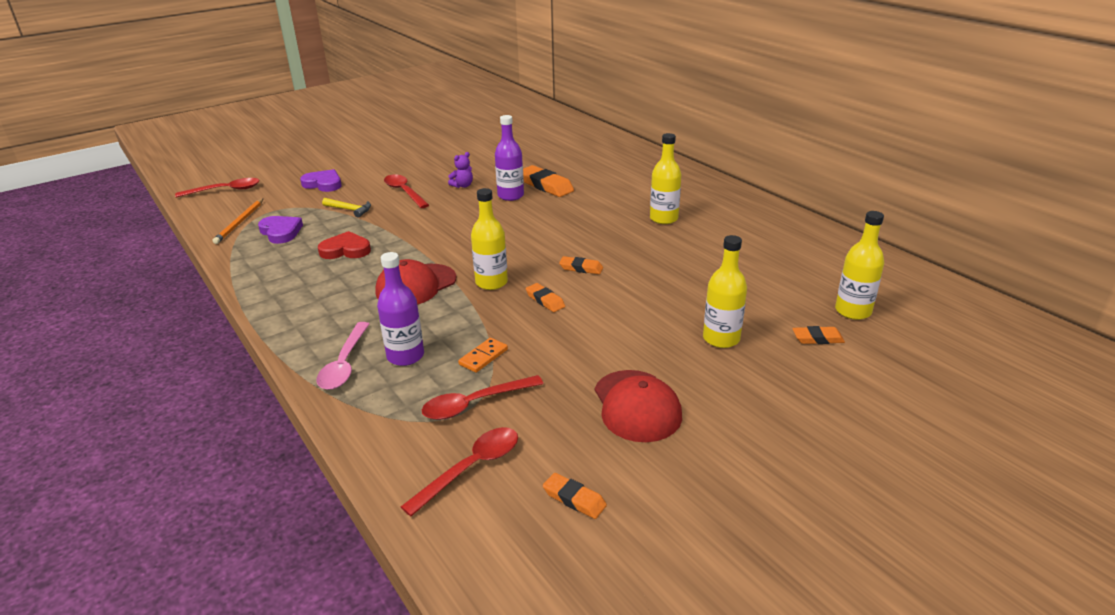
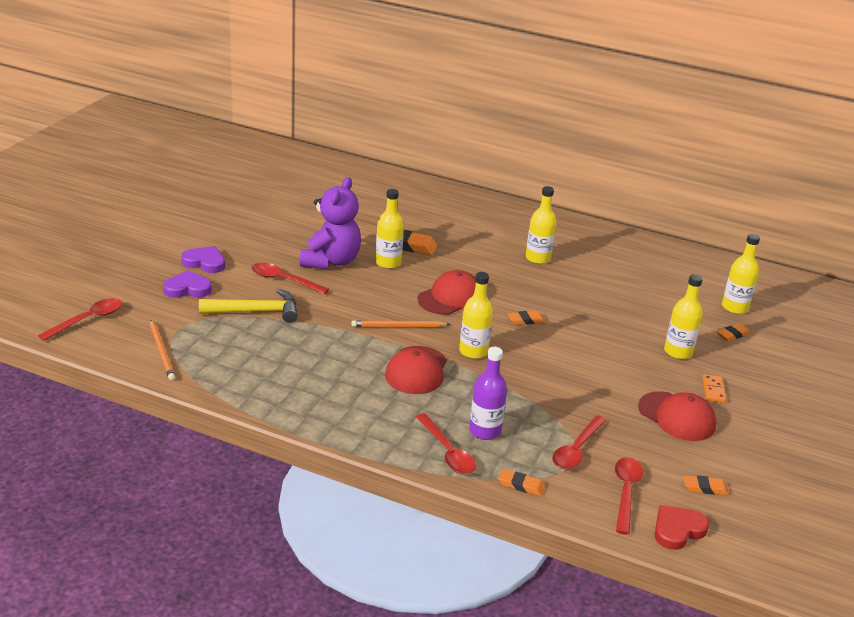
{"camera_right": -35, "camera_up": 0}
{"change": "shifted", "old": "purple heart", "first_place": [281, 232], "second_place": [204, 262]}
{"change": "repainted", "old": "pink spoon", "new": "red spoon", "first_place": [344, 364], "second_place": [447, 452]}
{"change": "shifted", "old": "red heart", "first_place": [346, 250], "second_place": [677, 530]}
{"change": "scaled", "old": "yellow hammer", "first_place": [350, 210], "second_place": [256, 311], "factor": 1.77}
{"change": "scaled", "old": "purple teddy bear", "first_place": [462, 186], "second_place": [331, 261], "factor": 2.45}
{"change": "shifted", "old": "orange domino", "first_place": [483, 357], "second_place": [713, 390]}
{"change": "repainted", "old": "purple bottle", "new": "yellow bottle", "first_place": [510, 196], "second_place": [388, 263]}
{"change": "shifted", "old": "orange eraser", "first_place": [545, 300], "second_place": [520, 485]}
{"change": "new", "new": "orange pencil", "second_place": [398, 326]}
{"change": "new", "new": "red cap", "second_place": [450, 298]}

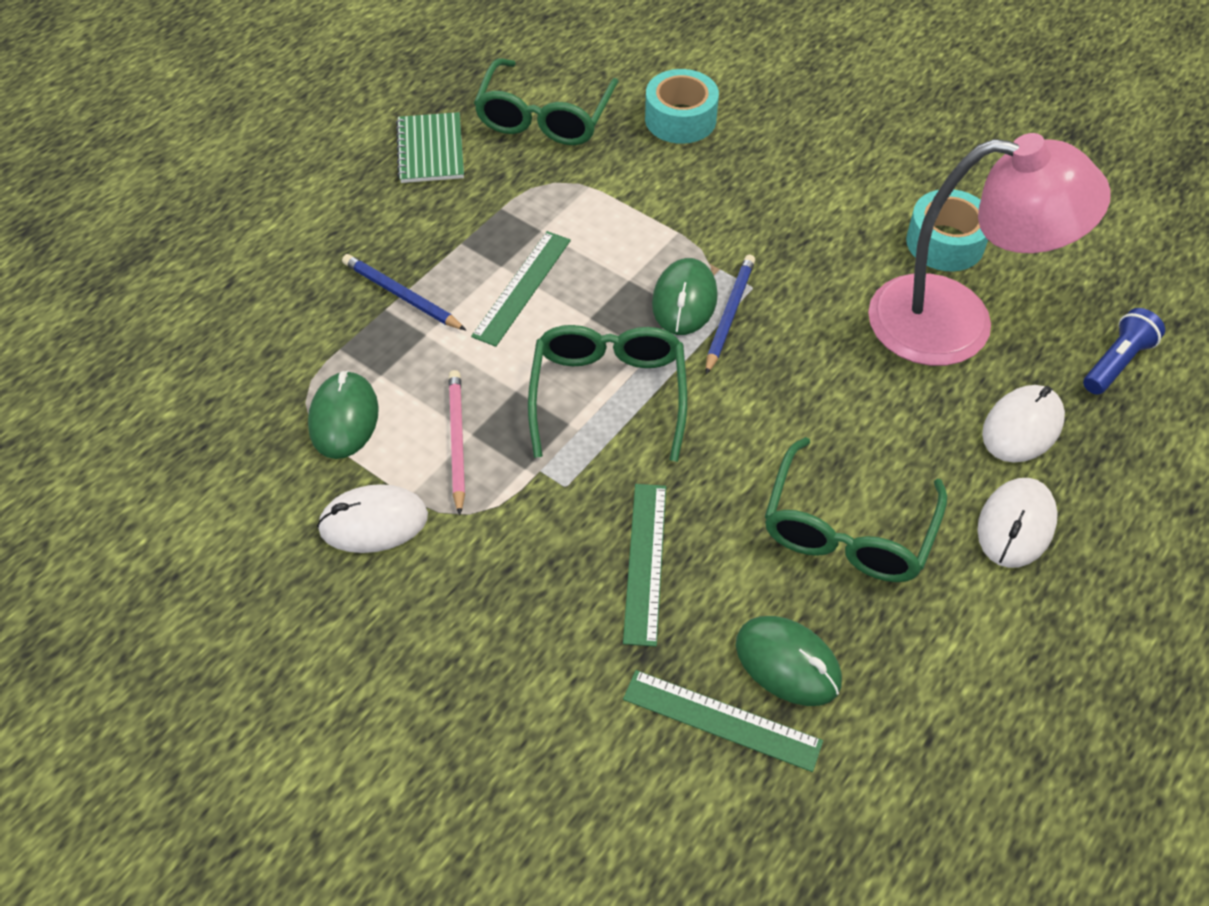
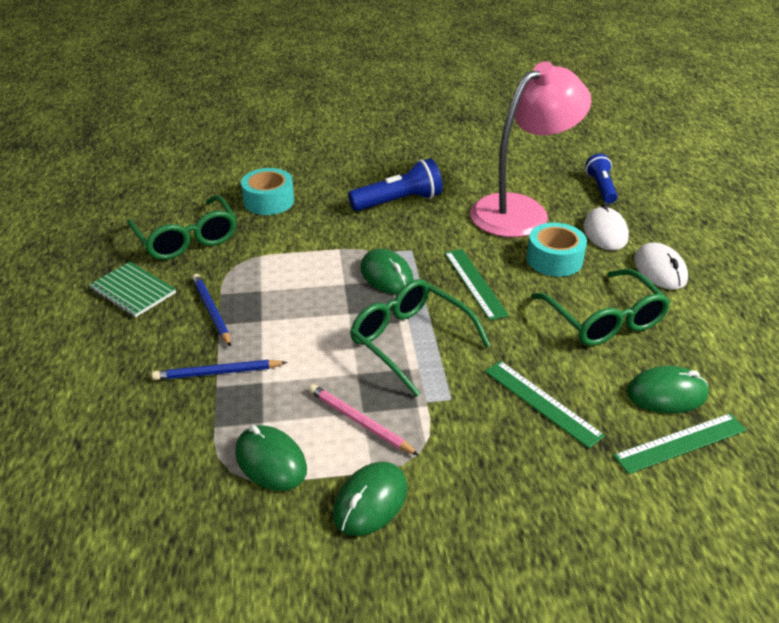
{"camera_right": -45, "camera_up": -15}
{"change": "repainted", "old": "white mouse", "new": "green mouse", "first_place": [373, 522], "second_place": [370, 501]}
{"change": "shifted", "old": "green ruler", "first_place": [522, 287], "second_place": [474, 283]}
{"change": "shifted", "old": "blue pencil", "first_place": [729, 315], "second_place": [212, 311]}
{"change": "shifted", "old": "turquoise tape", "first_place": [945, 242], "second_place": [554, 259]}
{"change": "new", "new": "blue flashlight", "second_place": [398, 202]}

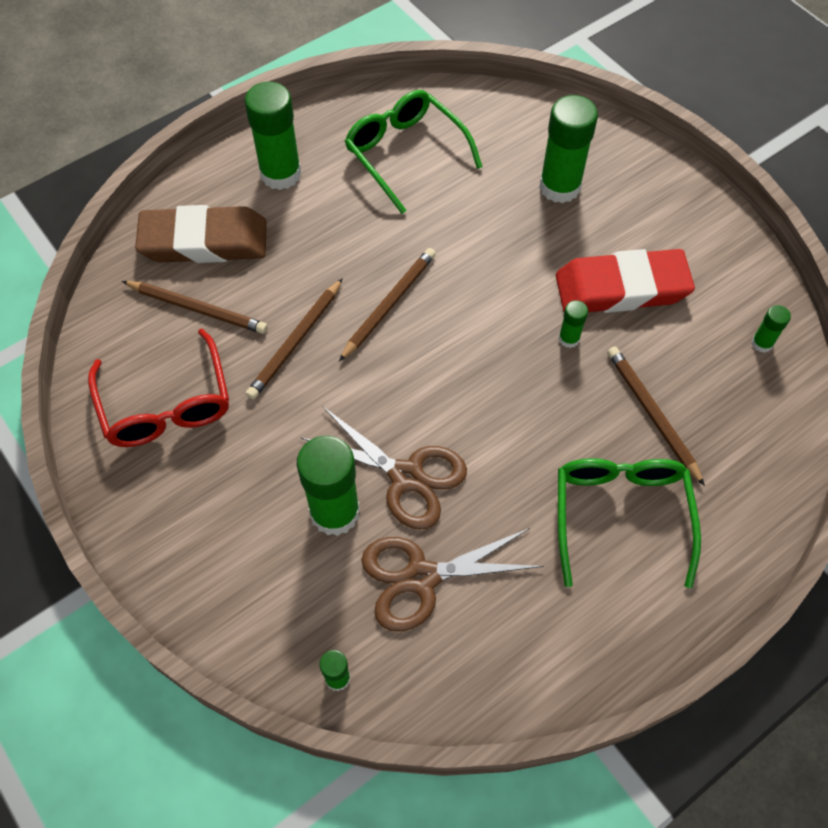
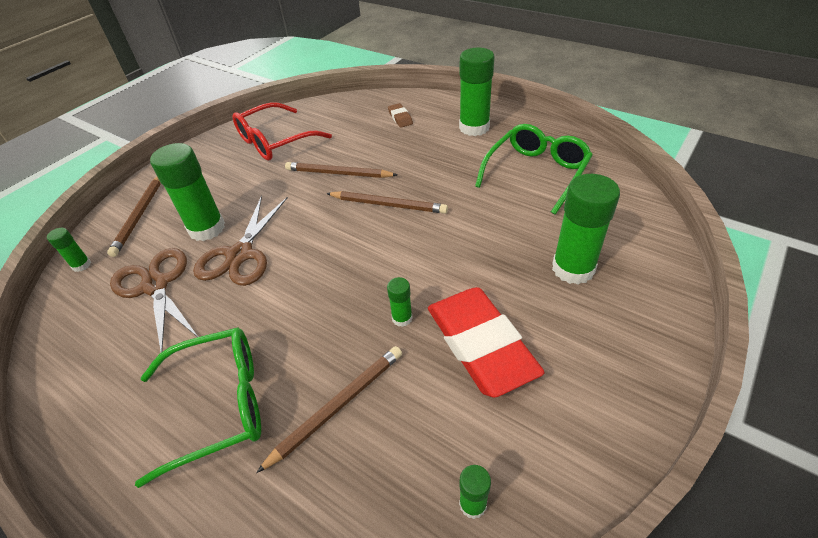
{"camera_right": 75, "camera_up": -15}
{"change": "shifted", "old": "brown pencil", "first_place": [197, 309], "second_place": [139, 215]}
{"change": "scaled", "old": "brown eraser", "first_place": [204, 241], "second_place": [400, 118], "factor": 0.42}

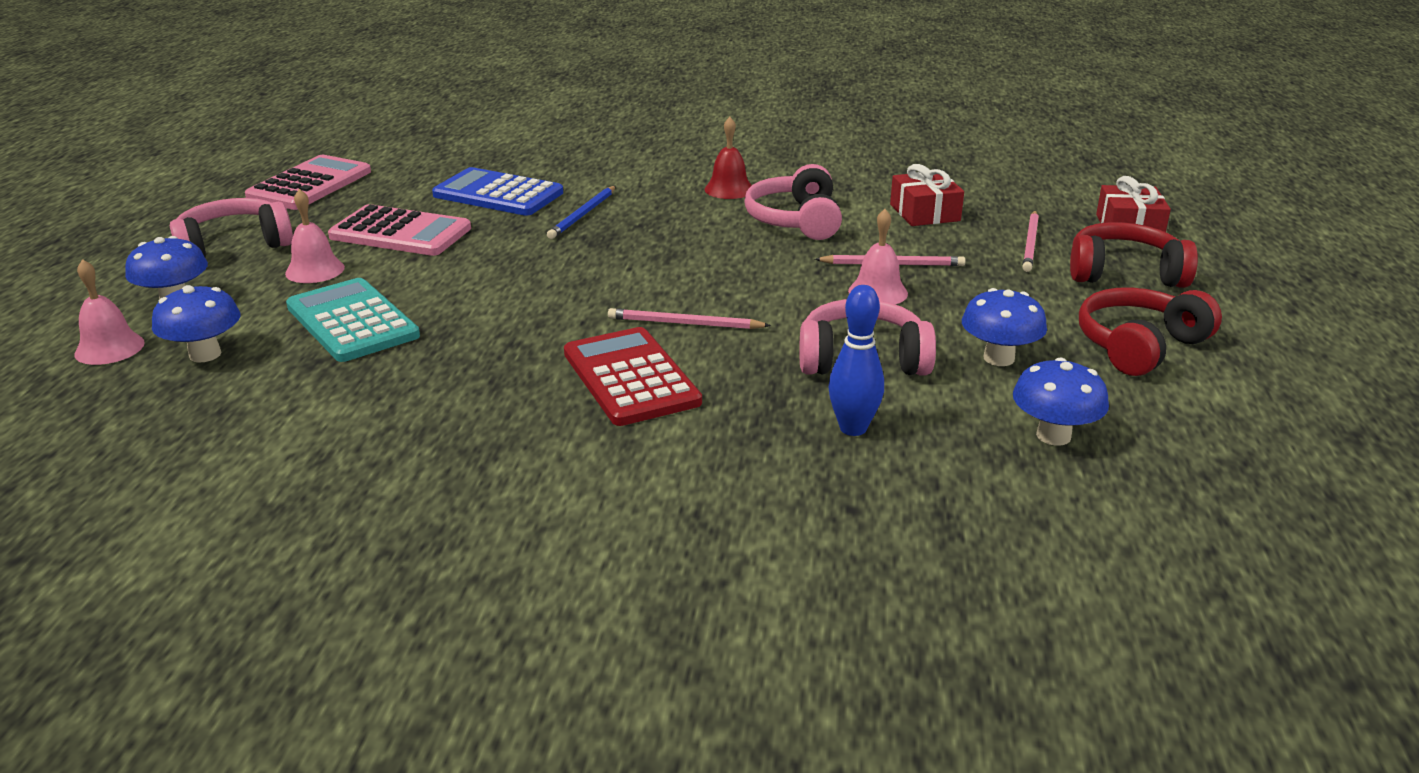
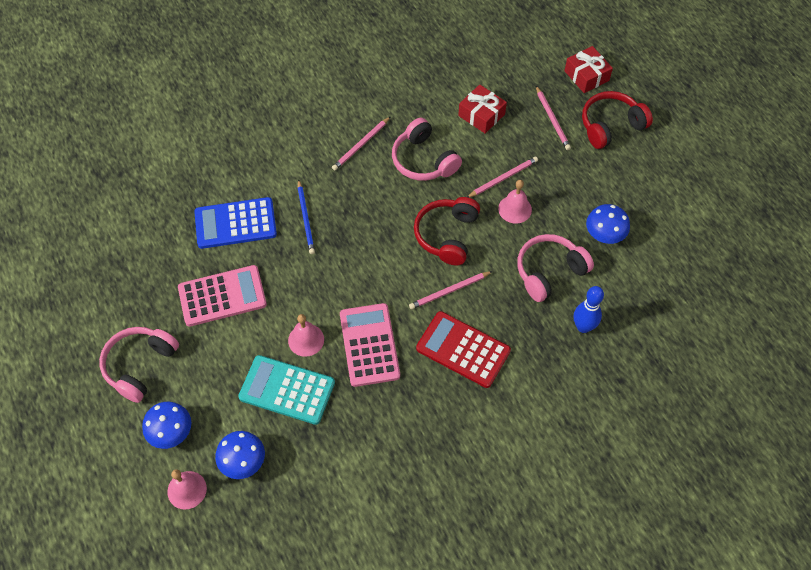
{"camera_right": -35, "camera_up": 30}
{"change": "shifted", "old": "pink calculator", "first_place": [310, 184], "second_place": [369, 345]}
{"change": "shifted", "old": "pink bell", "first_place": [315, 270], "second_place": [306, 340]}
{"change": "swapped", "old": "red bell", "new": "pink pencil", "first_place": [729, 189], "second_place": [361, 145]}
{"change": "gone", "old": "blue mushroom", "first_place": [1053, 436]}
{"change": "shifted", "old": "red headphones", "first_place": [1139, 346], "second_place": [447, 235]}

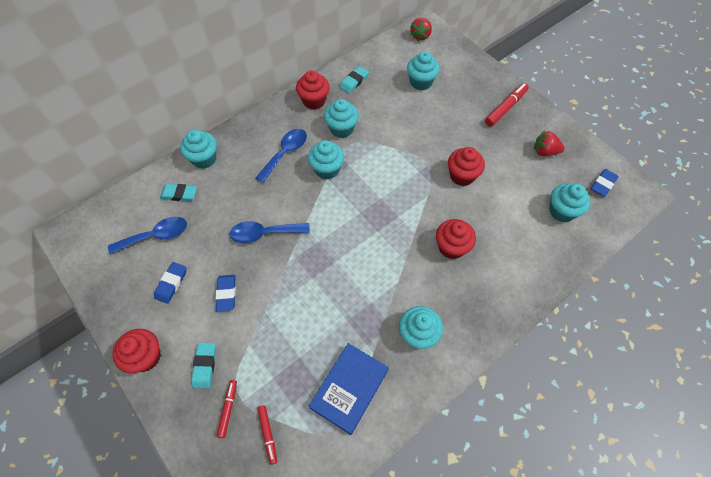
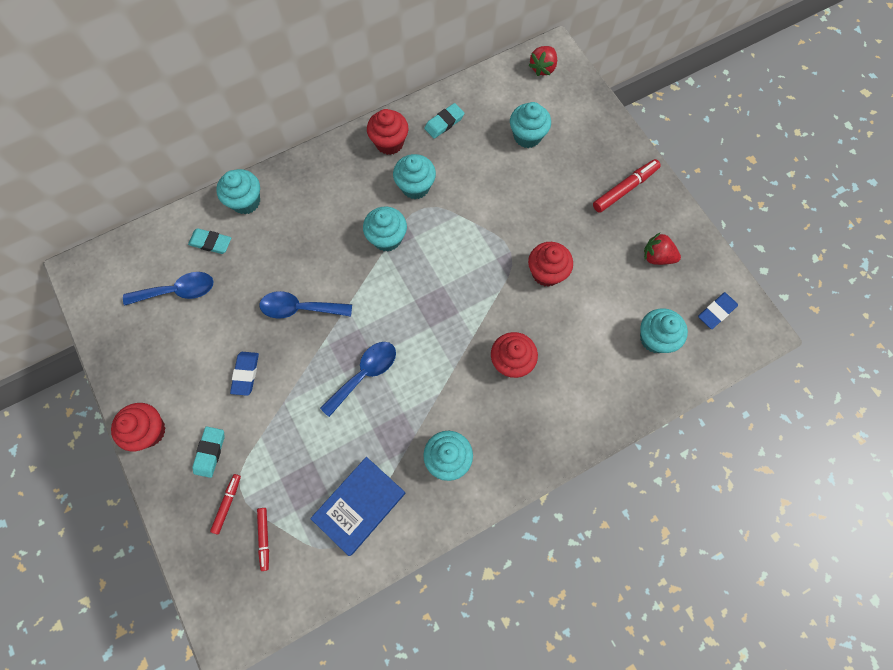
{"camera_right": 10, "camera_up": 10}
{"change": "gone", "old": "blue eraser", "first_place": [171, 283]}
{"change": "shifted", "old": "blue spoon", "first_place": [285, 153], "second_place": [365, 374]}

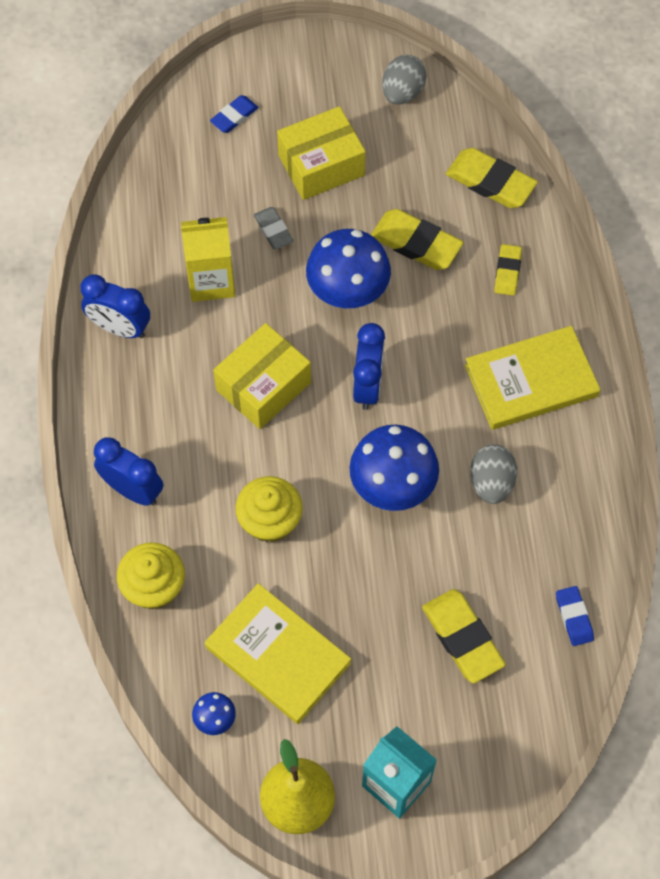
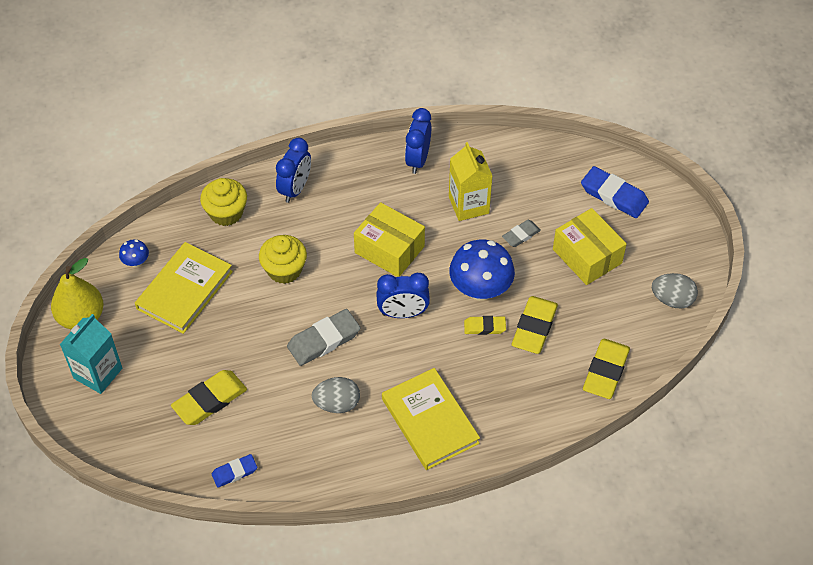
{"camera_right": 80, "camera_up": -10}
{"change": "scaled", "old": "blue eraser", "first_place": [234, 116], "second_place": [614, 195], "factor": 1.72}
{"change": "swapped", "old": "blue mushroom", "new": "grey eraser", "first_place": [392, 486], "second_place": [324, 340]}
{"change": "shifted", "old": "yellow eraser", "first_place": [507, 272], "second_place": [484, 327]}

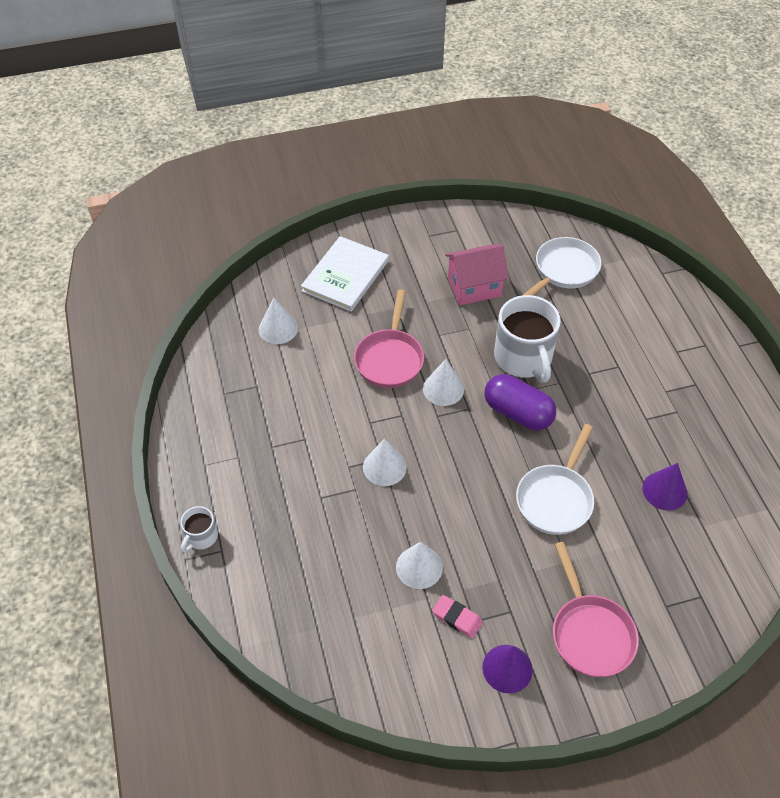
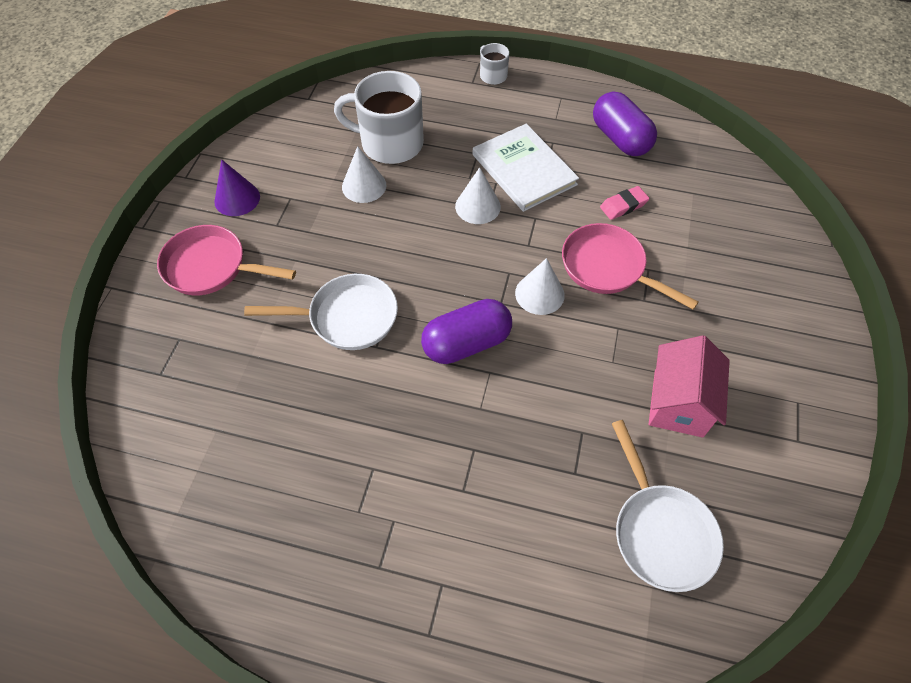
{"camera_right": 120, "camera_up": 5}
{"change": "gone", "old": "white cone", "first_place": [278, 328]}
{"change": "shifted", "old": "white book", "first_place": [345, 276], "second_place": [524, 169]}
{"change": "shifted", "old": "pink eraser", "first_place": [457, 618], "second_place": [623, 206]}
{"change": "shifted", "old": "white mug", "first_place": [523, 358], "second_place": [390, 143]}
{"change": "rotated", "old": "white pan", "first_place": [555, 499], "second_place": [347, 317], "degrees": 120}
{"change": "gone", "old": "purple cone", "first_place": [664, 490]}
{"change": "new", "new": "purple capsule", "second_place": [620, 138]}

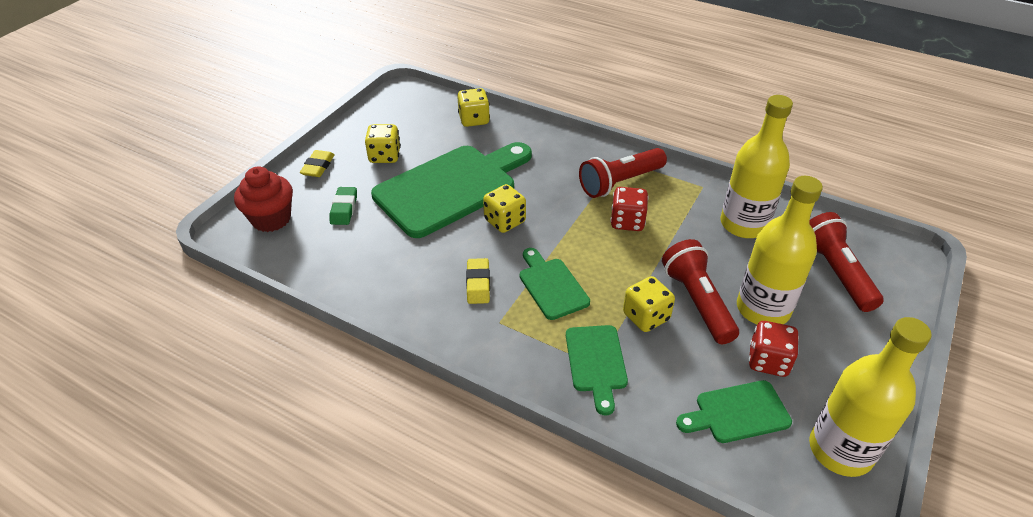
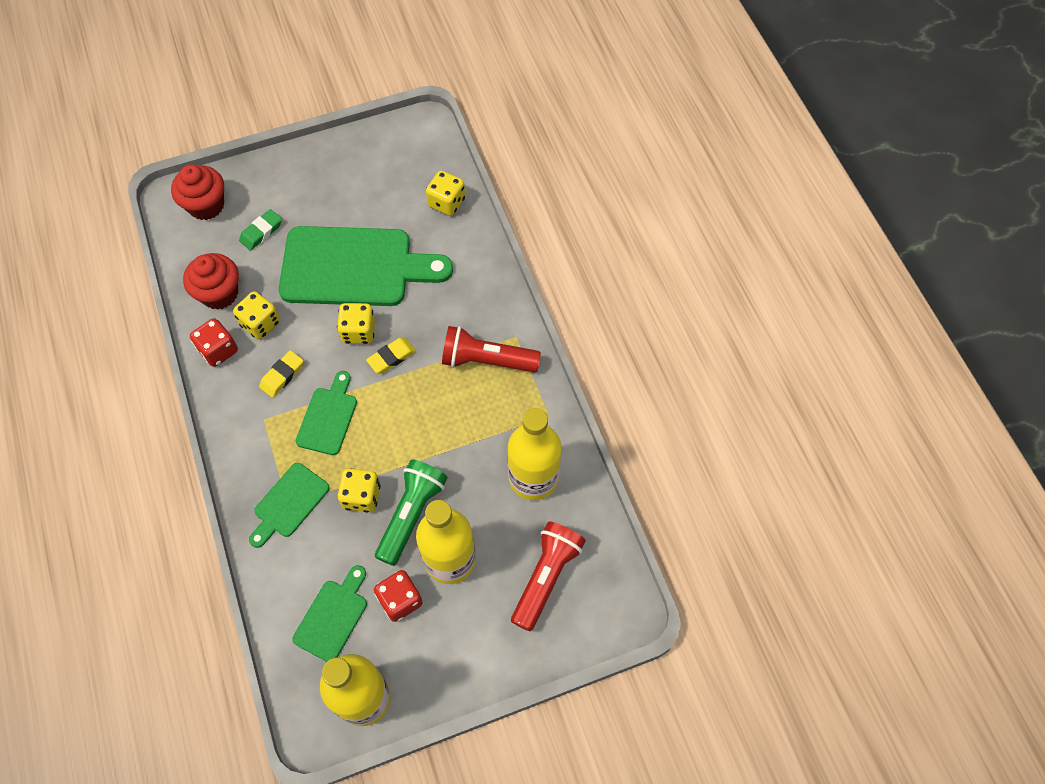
{"camera_right": 40, "camera_up": 20}
{"change": "shifted", "old": "yellow eraser", "first_place": [318, 167], "second_place": [391, 357]}
{"change": "shifted", "old": "yellow dice", "first_place": [385, 156], "second_place": [260, 323]}
{"change": "shifted", "old": "red dice", "first_place": [627, 222], "second_place": [218, 350]}
{"change": "repainted", "old": "red flashlight", "new": "green flashlight", "first_place": [697, 301], "second_place": [412, 514]}
{"change": "rotated", "old": "green cutting board", "first_place": [737, 413], "second_place": [333, 616], "degrees": 90}
{"change": "new", "new": "red cupcake", "second_place": [219, 293]}

